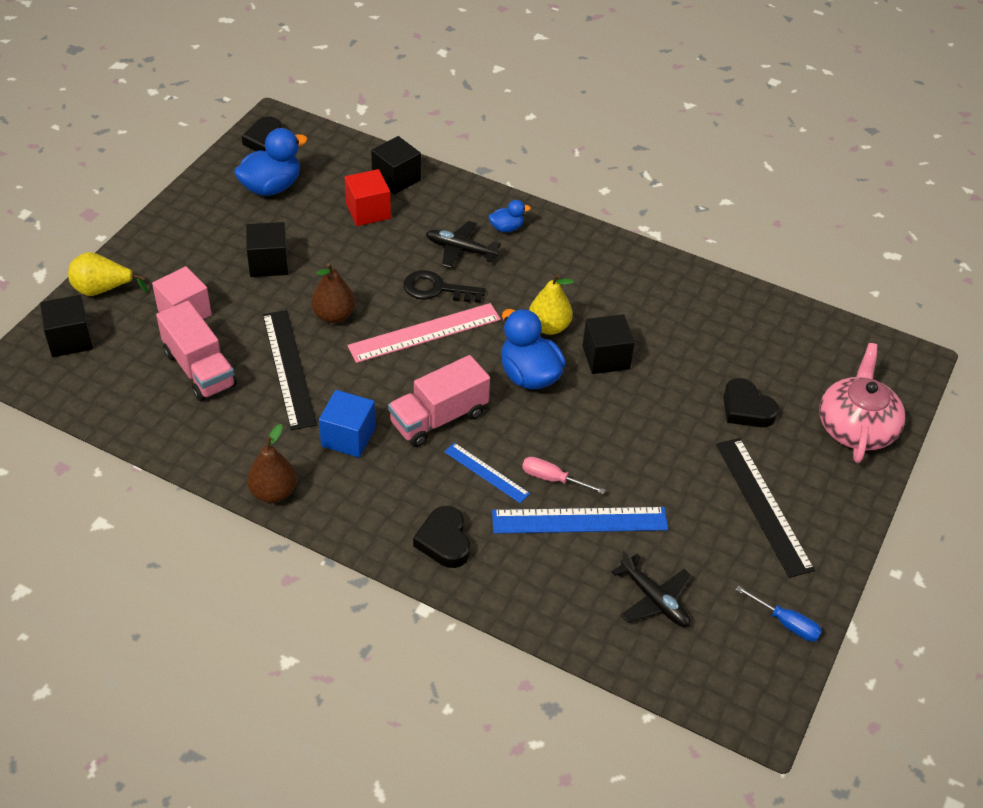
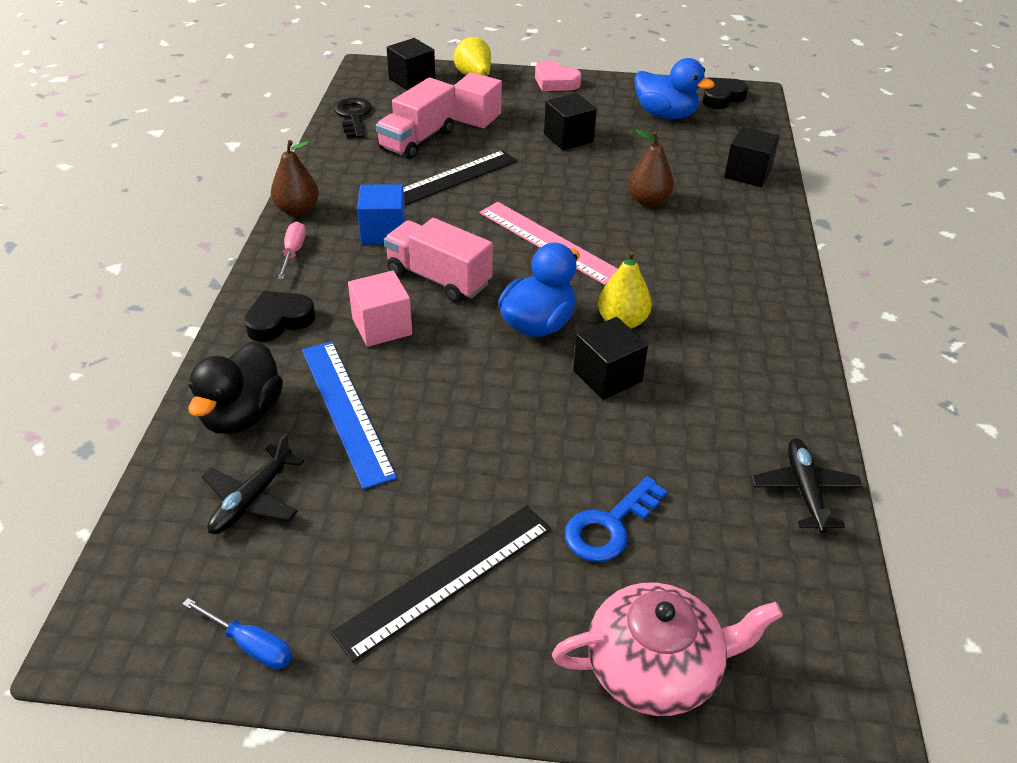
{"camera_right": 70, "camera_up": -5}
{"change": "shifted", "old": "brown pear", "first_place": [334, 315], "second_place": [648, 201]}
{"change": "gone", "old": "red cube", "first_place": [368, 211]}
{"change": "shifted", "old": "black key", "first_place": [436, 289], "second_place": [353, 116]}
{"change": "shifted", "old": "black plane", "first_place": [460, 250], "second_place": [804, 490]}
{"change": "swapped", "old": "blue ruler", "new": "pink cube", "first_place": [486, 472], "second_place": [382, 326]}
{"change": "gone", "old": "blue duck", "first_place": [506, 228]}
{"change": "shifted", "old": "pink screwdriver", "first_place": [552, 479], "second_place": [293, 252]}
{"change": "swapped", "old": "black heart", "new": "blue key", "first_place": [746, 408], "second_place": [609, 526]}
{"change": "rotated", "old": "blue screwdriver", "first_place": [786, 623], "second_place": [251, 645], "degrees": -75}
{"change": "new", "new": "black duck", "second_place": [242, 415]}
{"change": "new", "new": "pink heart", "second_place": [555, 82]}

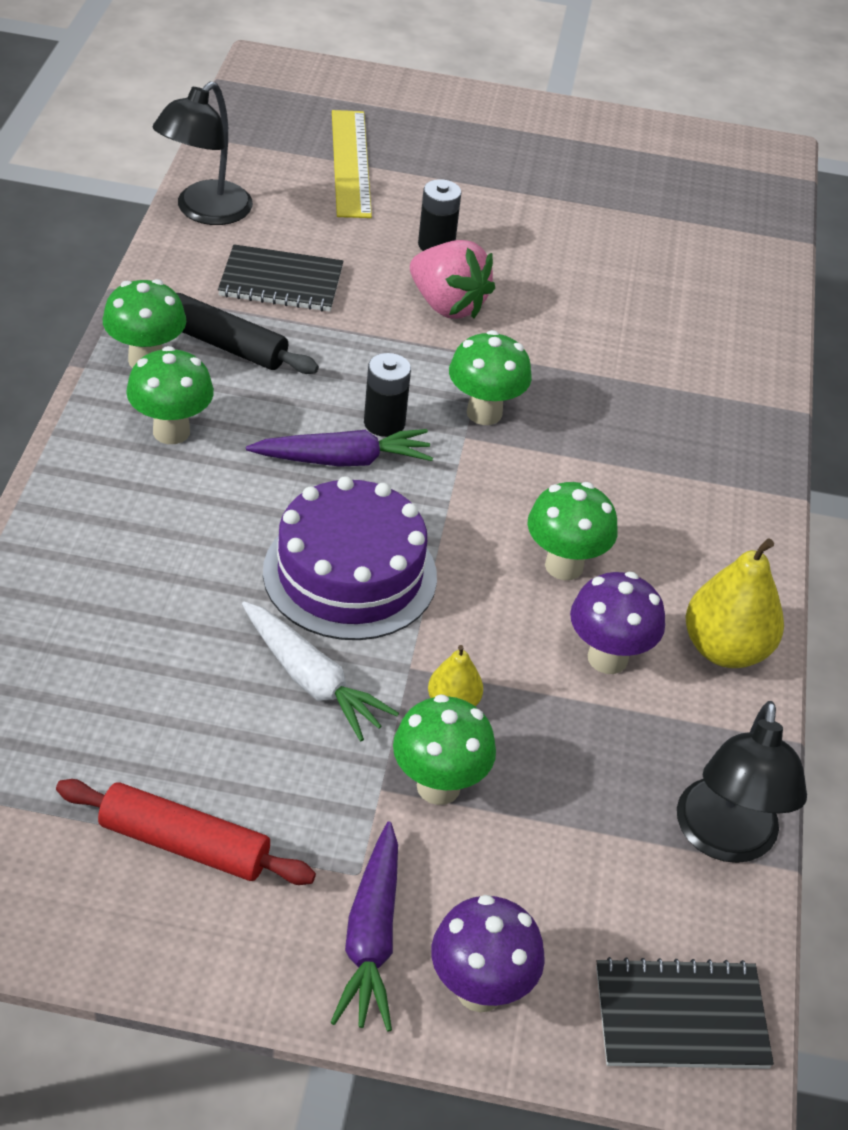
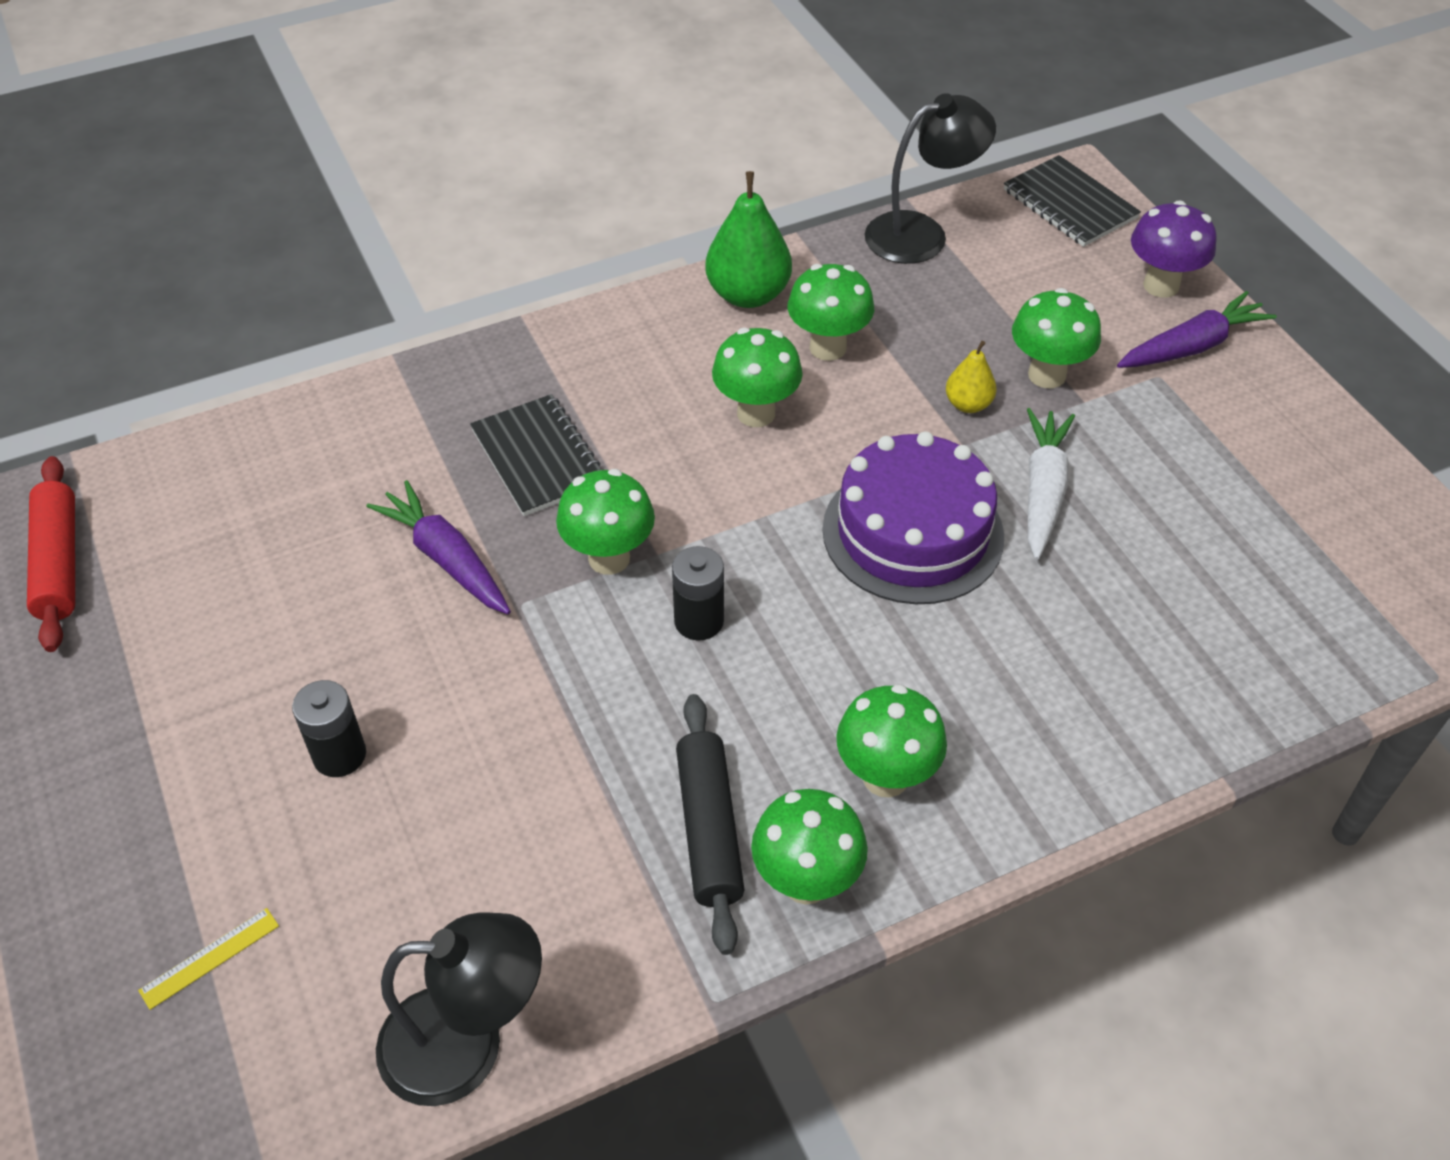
{"camera_right": -120, "camera_up": 5}
{"change": "shifted", "old": "red rolling pin", "first_place": [184, 844], "second_place": [58, 563]}
{"change": "shifted", "old": "black notebook", "first_place": [281, 282], "second_place": [538, 458]}
{"change": "shifted", "old": "purple carrot", "first_place": [343, 460], "second_place": [446, 559]}
{"change": "scaled", "old": "yellow ruler", "first_place": [350, 163], "second_place": [210, 958], "factor": 0.46}
{"change": "gone", "old": "pink strawberry", "first_place": [447, 305]}
{"change": "repainted", "old": "purple mushroom", "new": "green mushroom", "first_place": [607, 658], "second_place": [827, 348]}
{"change": "repainted", "old": "yellow pear", "new": "green pear", "first_place": [725, 649], "second_place": [748, 295]}

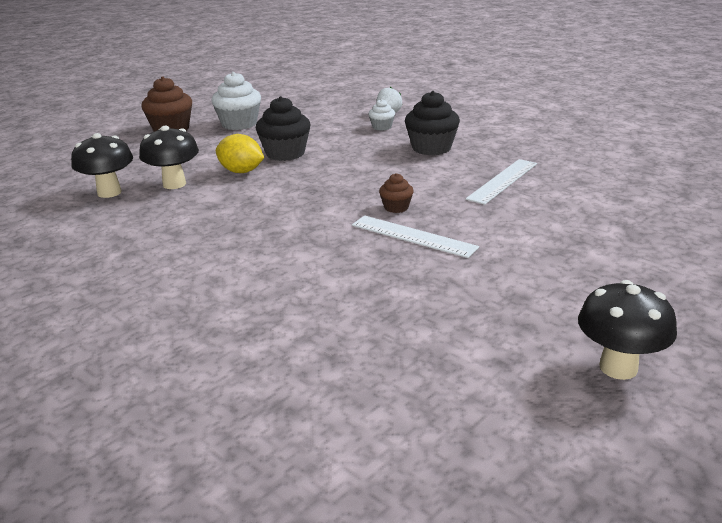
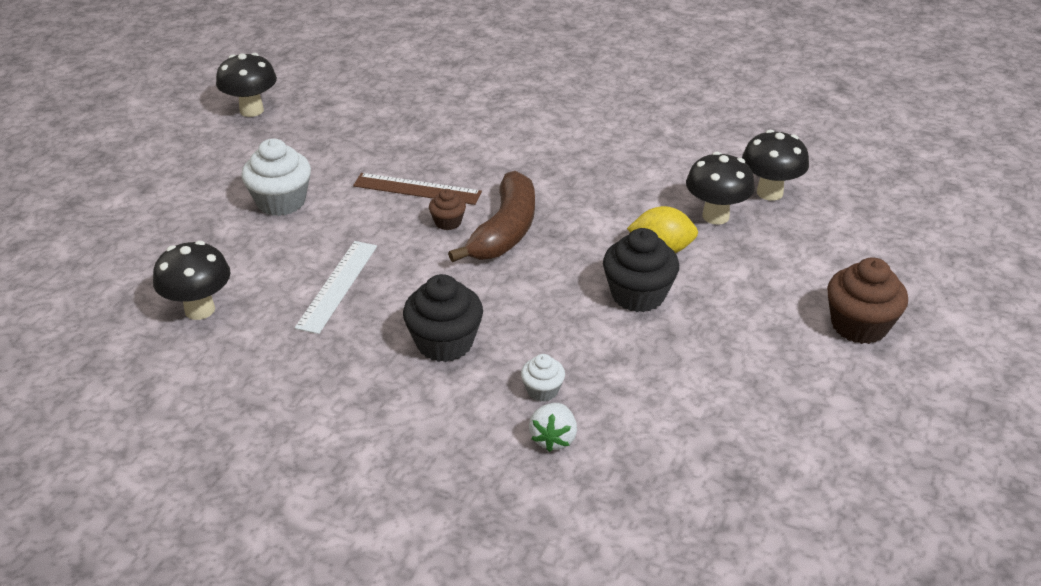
{"camera_right": 160, "camera_up": 10}
{"change": "shifted", "old": "white cupcake", "first_place": [239, 124], "second_place": [281, 202]}
{"change": "repainted", "old": "white ruler", "new": "brown ruler", "first_place": [413, 236], "second_place": [417, 189]}
{"change": "new", "new": "black mushroom", "second_place": [200, 309]}
{"change": "new", "new": "brown banana", "second_place": [505, 231]}

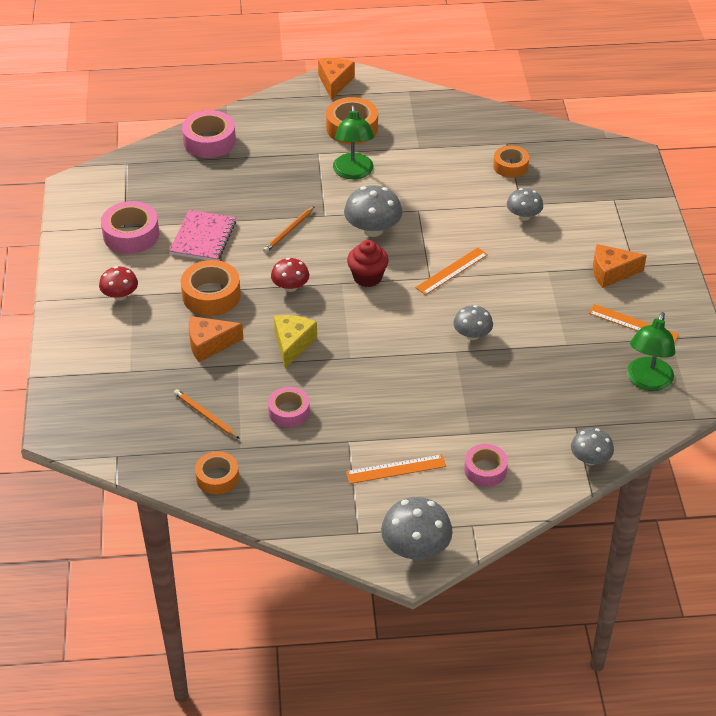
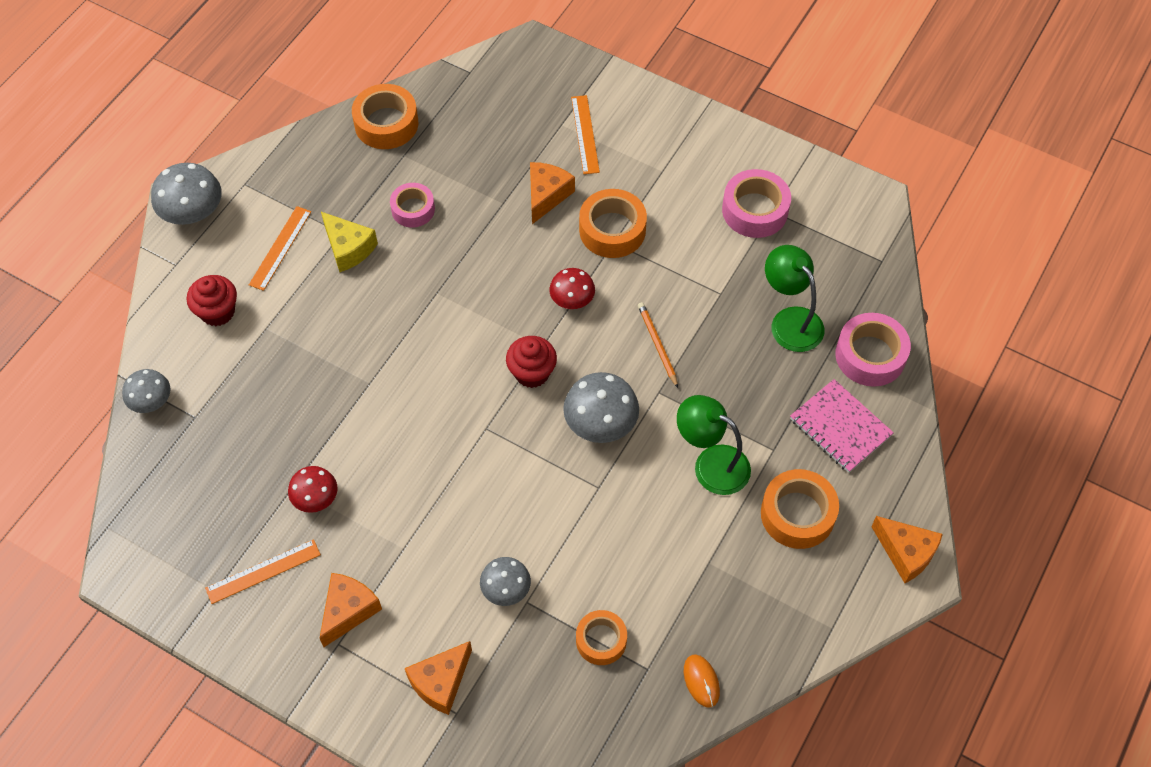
{"camera_right": 125, "camera_up": 15}
{"change": "shifted", "old": "red mushroom", "first_place": [120, 295], "second_place": [315, 498]}
{"change": "shifted", "old": "pink notebook", "first_place": [203, 238], "second_place": [840, 427]}
{"change": "gone", "old": "orange pencil", "first_place": [205, 415]}
{"change": "scaled", "old": "orange tape", "first_place": [217, 478], "second_place": [386, 123], "factor": 1.52}
{"change": "shifted", "old": "yellow cheese", "first_place": [292, 344], "second_place": [348, 248]}
{"change": "shifted", "old": "orange ruler", "first_place": [452, 271], "second_place": [585, 134]}
{"change": "gone", "old": "grey mushroom", "first_place": [472, 335]}
{"change": "swapped", "old": "pink tape", "new": "red cupcake", "first_place": [485, 470], "second_place": [217, 312]}
{"change": "shifted", "old": "green lamp", "first_place": [647, 382], "second_place": [790, 321]}
{"change": "new", "new": "orange cheese", "second_place": [441, 682]}
{"change": "new", "new": "orange mouse", "second_place": [701, 681]}

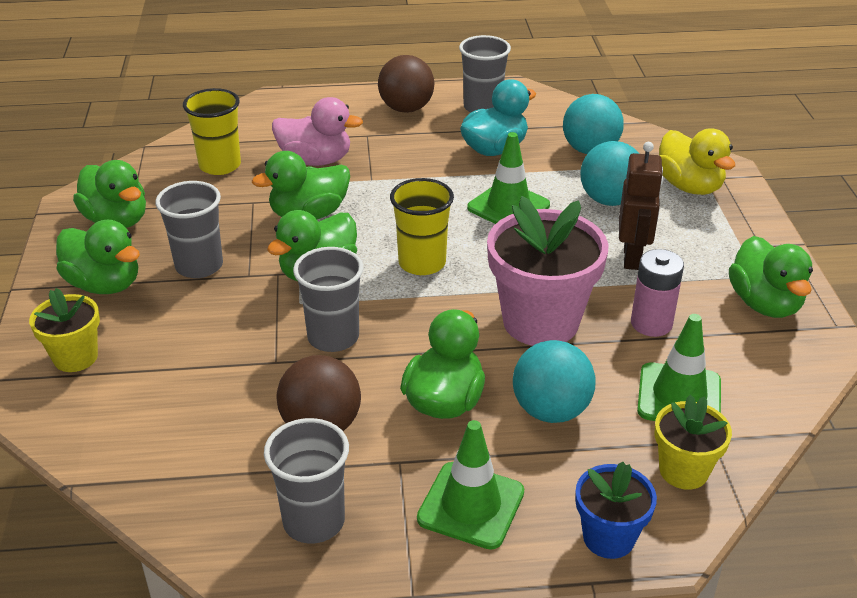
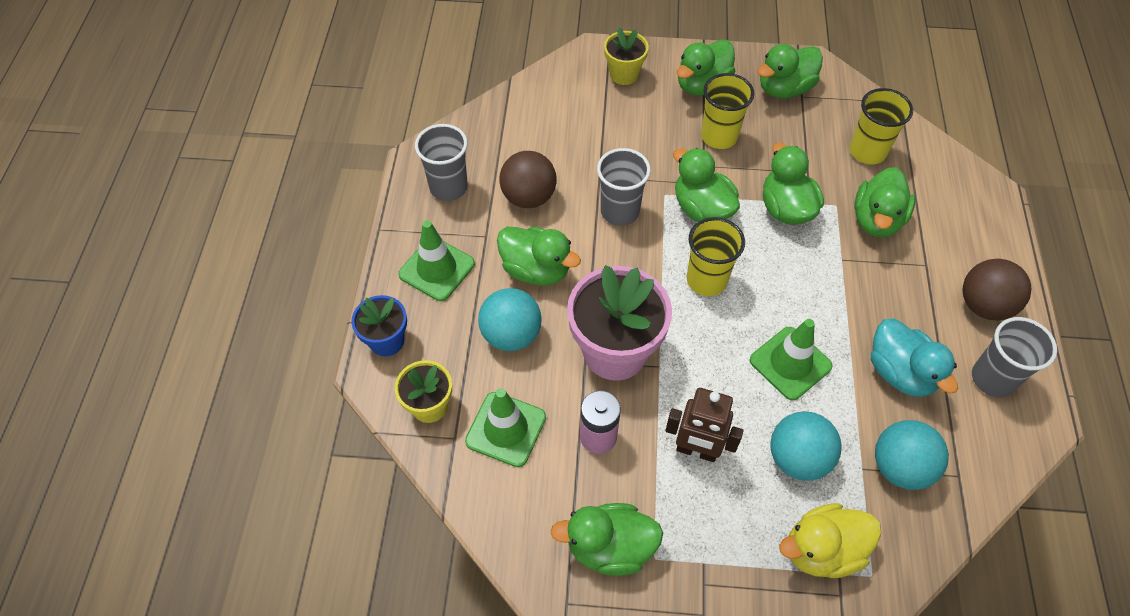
{"camera_right": 100, "camera_up": 20}
{"change": "repainted", "old": "grey cup", "new": "yellow cup", "first_place": [199, 266], "second_place": [719, 136]}
{"change": "repainted", "old": "pink duck", "new": "green duck", "first_place": [315, 160], "second_place": [876, 220]}

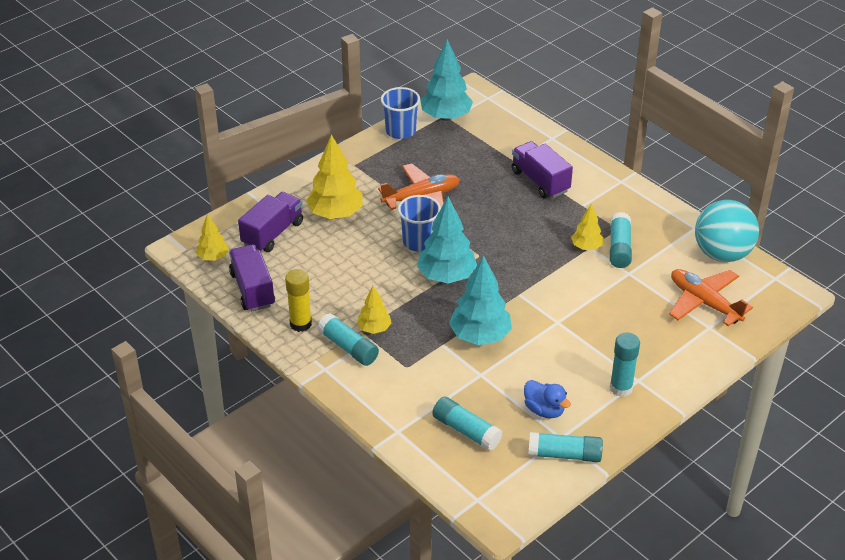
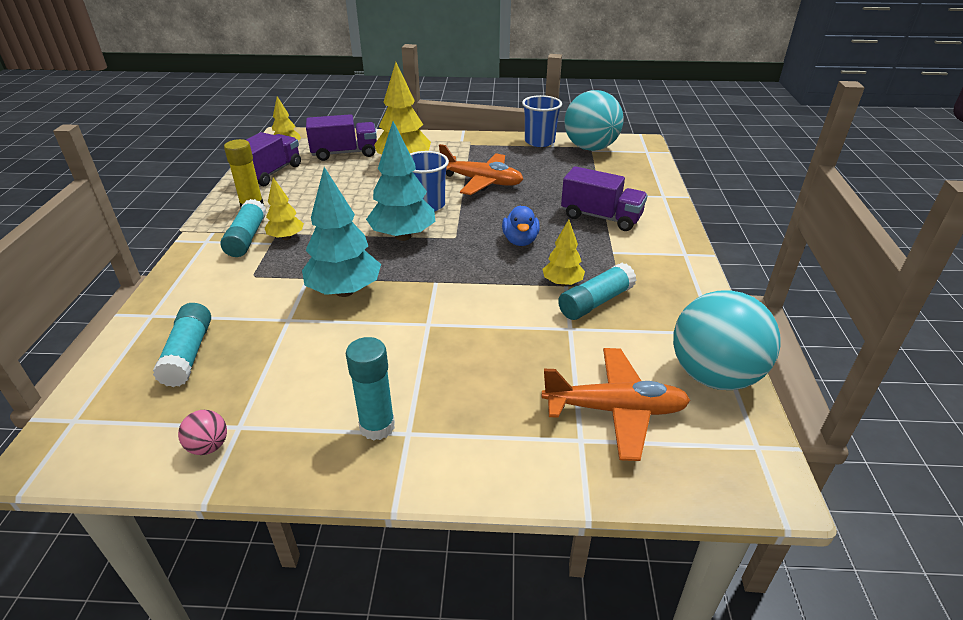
{"camera_right": 45, "camera_up": -5}
{"change": "swapped", "old": "turquoise tree", "new": "turquoise ball", "first_place": [446, 117], "second_place": [590, 148]}
{"change": "rotated", "old": "purple truck", "first_place": [540, 181], "second_place": [601, 217], "degrees": 105}
{"change": "shifted", "old": "blue duck", "first_place": [544, 410], "second_place": [520, 241]}
{"change": "swapped", "old": "turquoise glue stick", "new": "pink ball", "first_place": [564, 455], "second_place": [209, 446]}
{"change": "rotated", "old": "orange plane", "first_place": [704, 303], "second_place": [614, 410], "degrees": 90}

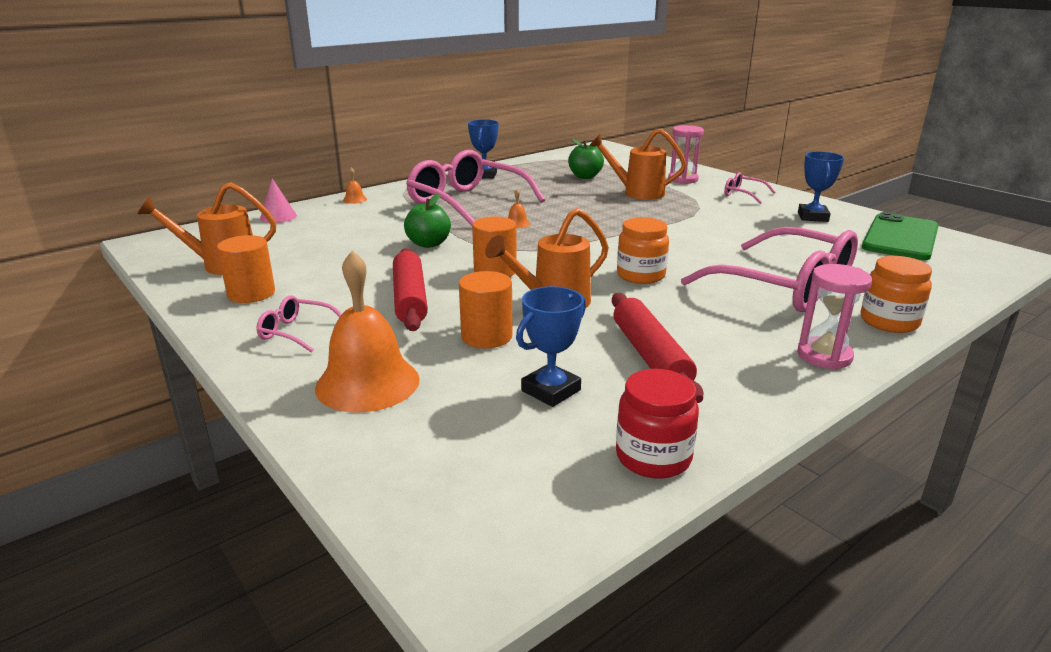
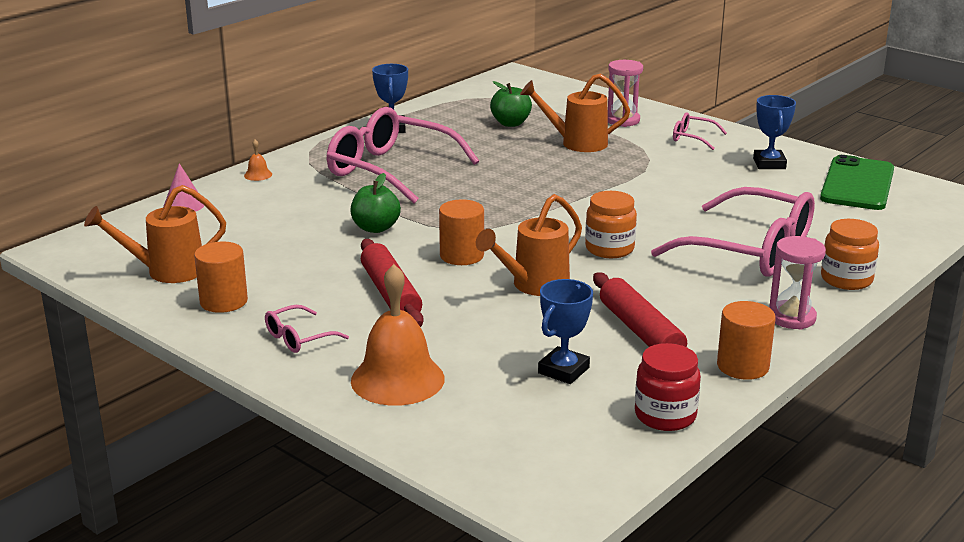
{"camera_right": -10, "camera_up": 0}
{"change": "rotated", "old": "pink glasses", "first_place": [297, 332], "second_place": [299, 338], "degrees": -45}
{"change": "shifted", "old": "orange cylinder", "first_place": [486, 336], "second_place": [742, 366]}
{"change": "gone", "old": "orange bell", "first_place": [517, 223]}

